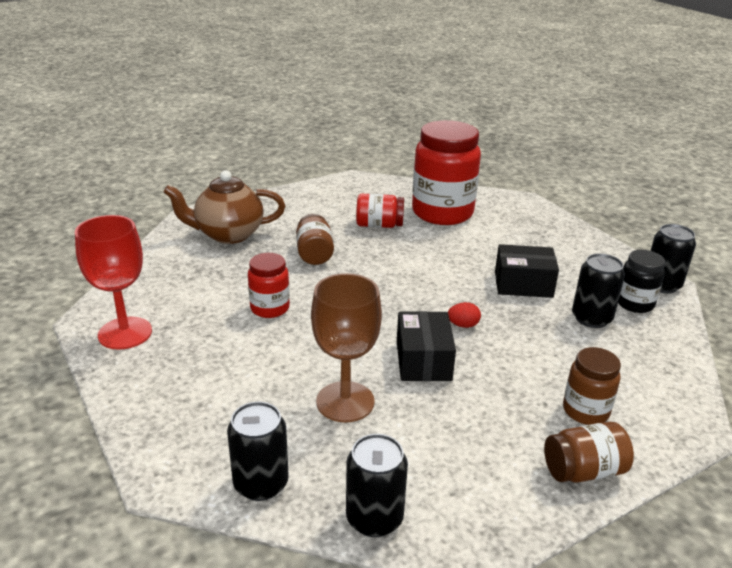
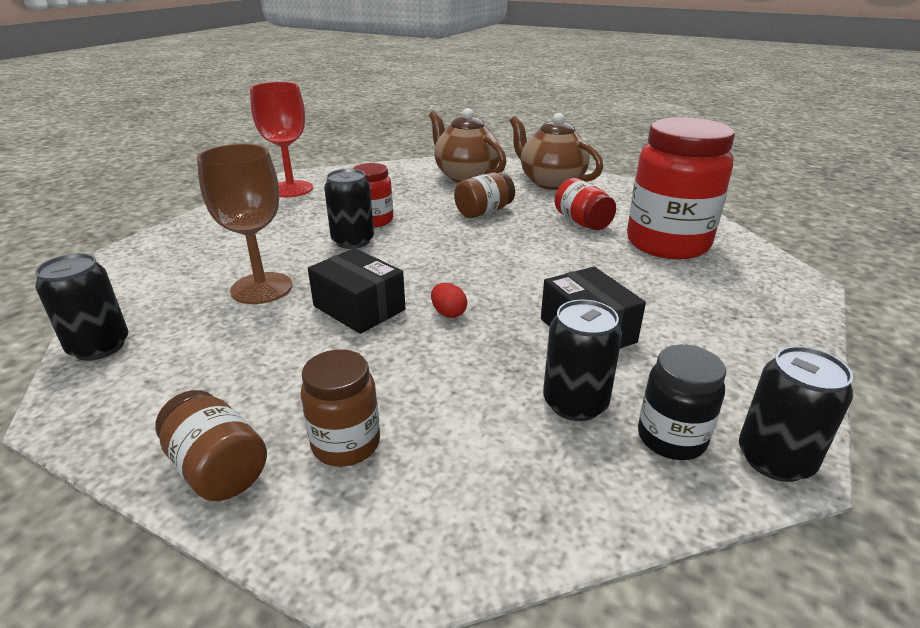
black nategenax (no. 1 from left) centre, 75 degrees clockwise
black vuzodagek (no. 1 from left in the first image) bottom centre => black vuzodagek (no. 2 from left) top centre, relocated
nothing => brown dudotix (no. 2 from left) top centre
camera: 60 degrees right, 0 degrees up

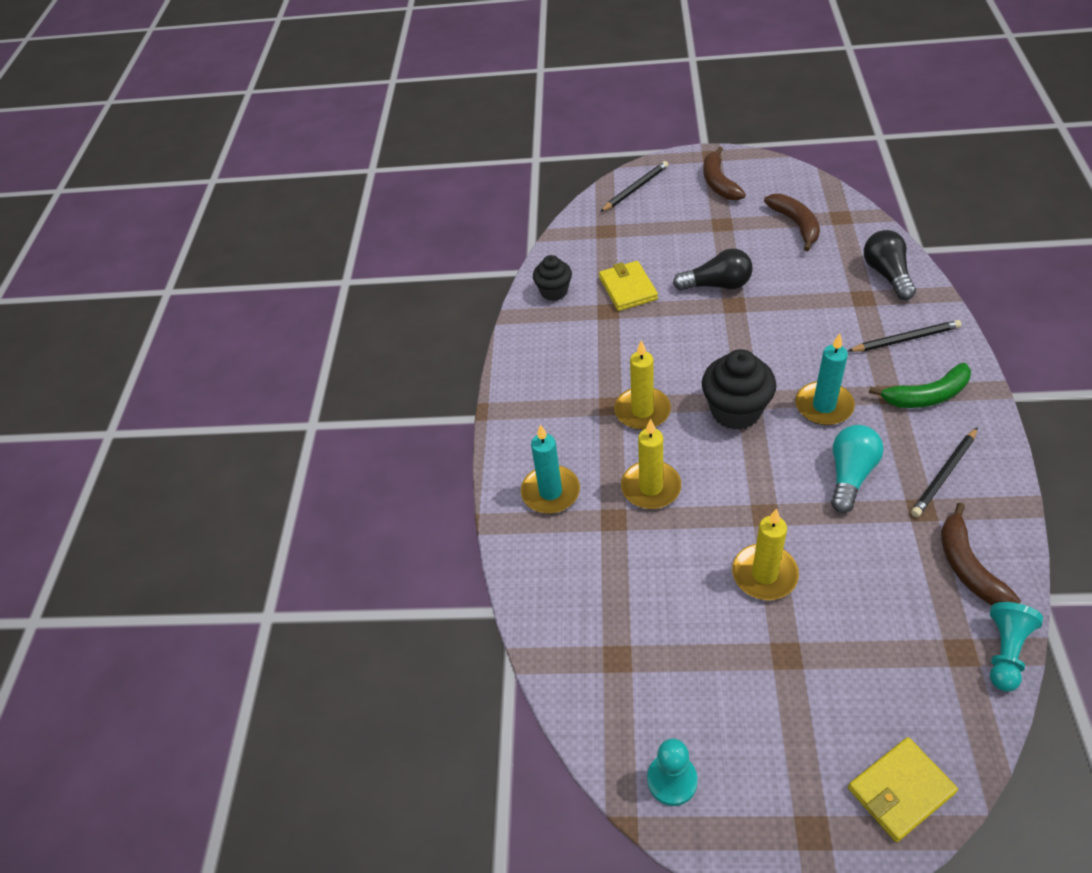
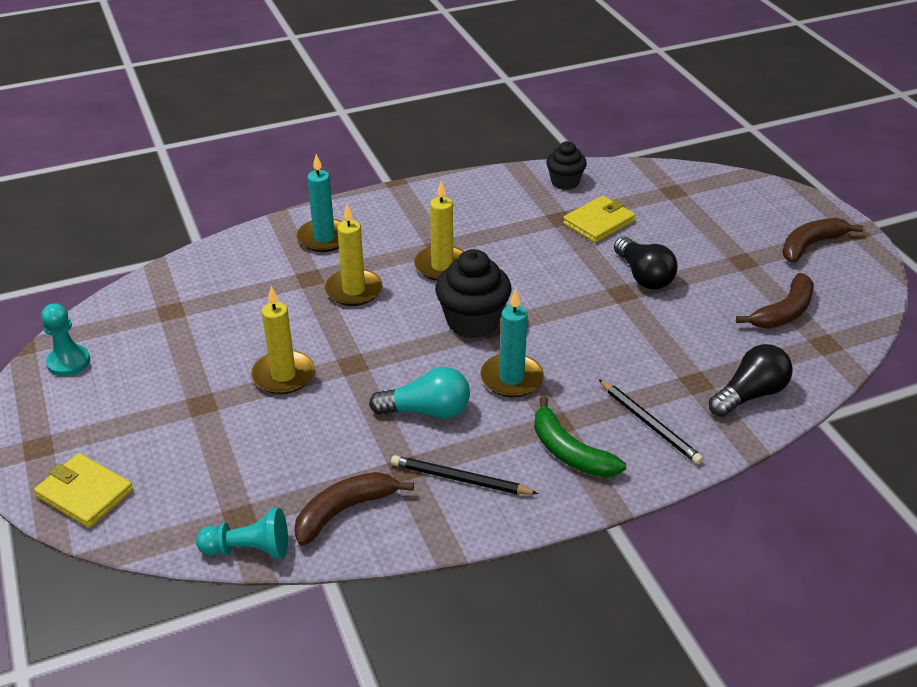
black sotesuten (no. 1 from left) top centre => nothing
camera: 60 degrees right, 10 degrees down

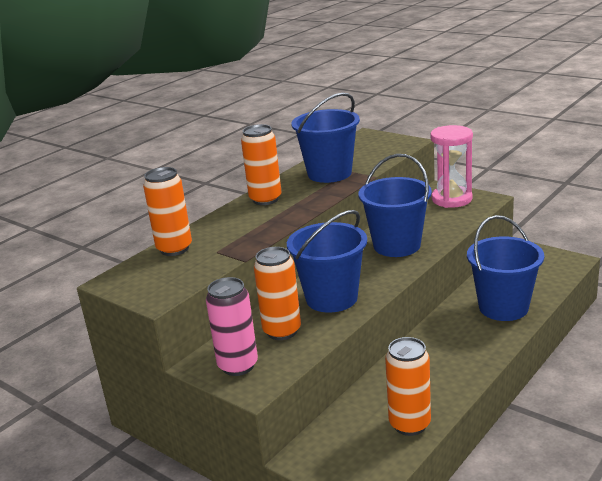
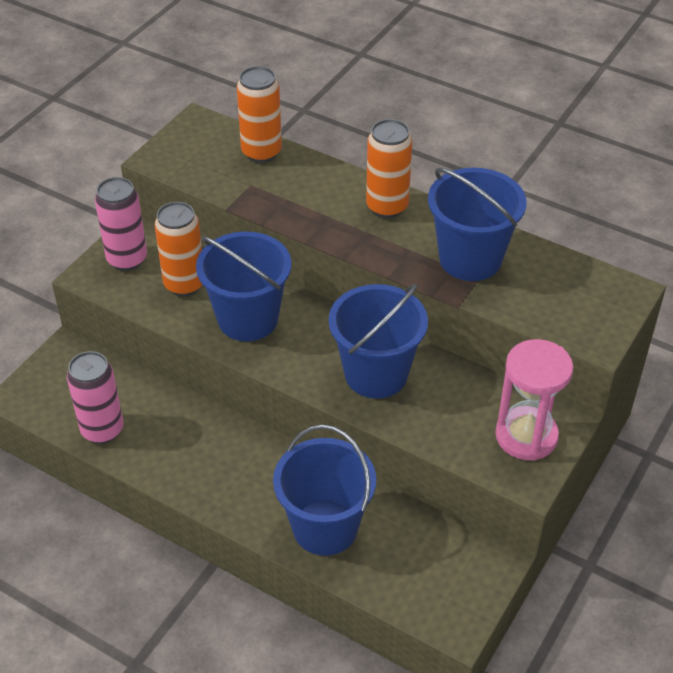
orange vuzodagek (no. 4 from left) bottom right => pink vuzodagek (no. 1 from left) middle left
camera: 80 degrees right, 20 degrees up

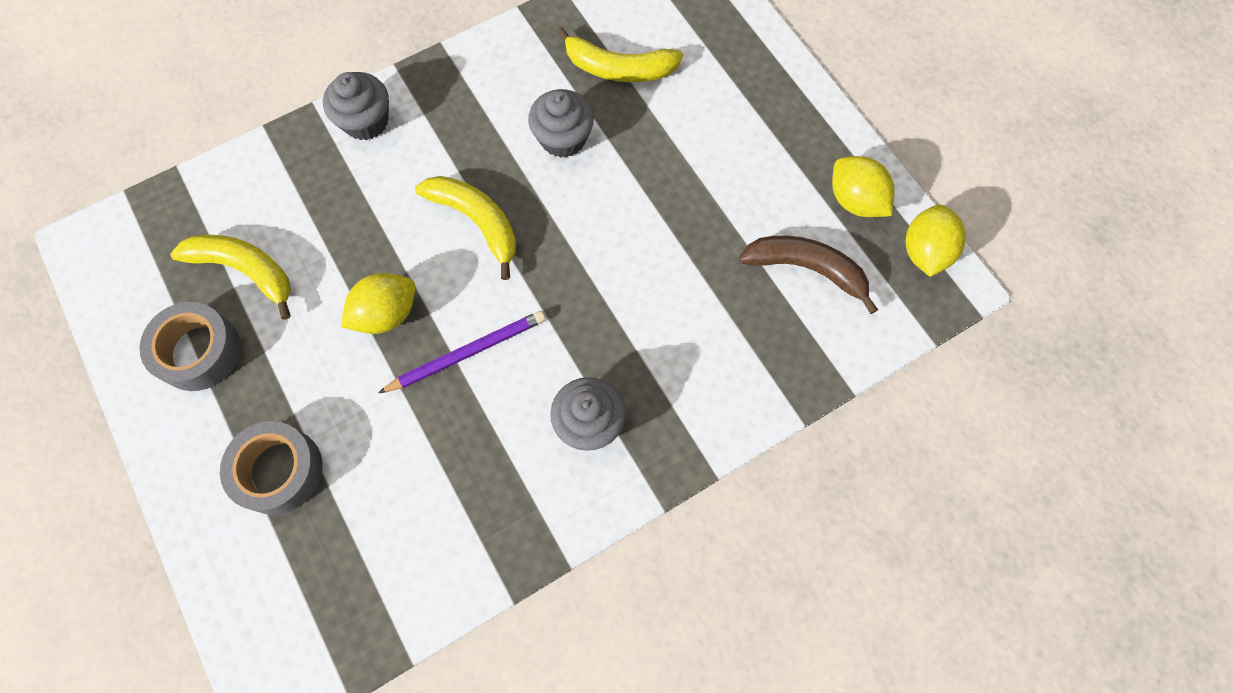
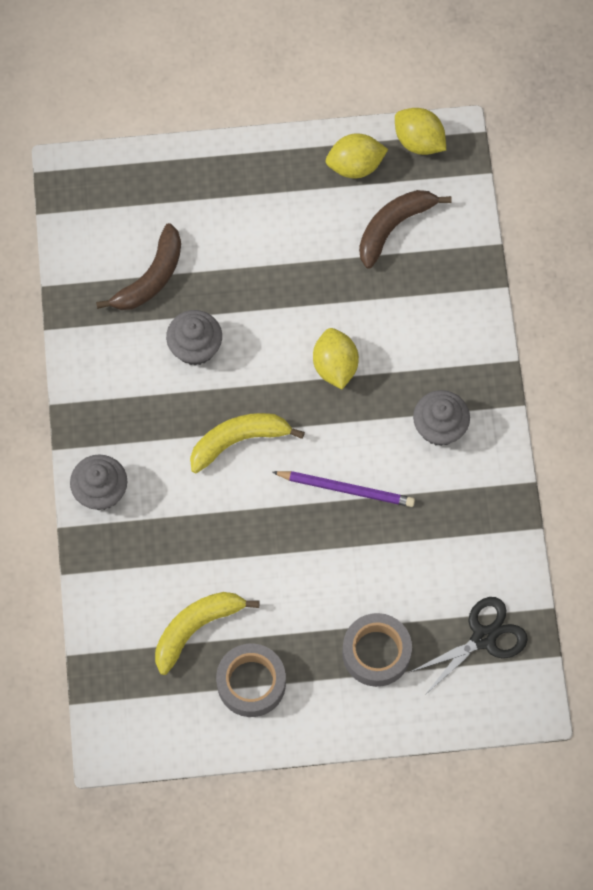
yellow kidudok (no. 3 from left) top centre => brown kidudok (no. 1 from left) top left
purple sotesuten centre, 105 degrees clockwise
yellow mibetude (no. 1 from left) middle left => yellow mibetude (no. 1 from left) centre, relocated
nothing => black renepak bottom right
camera: 65 degrees left, 0 degrees up

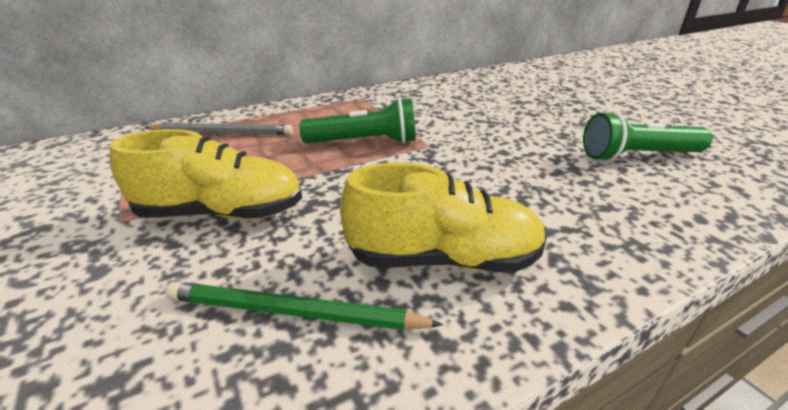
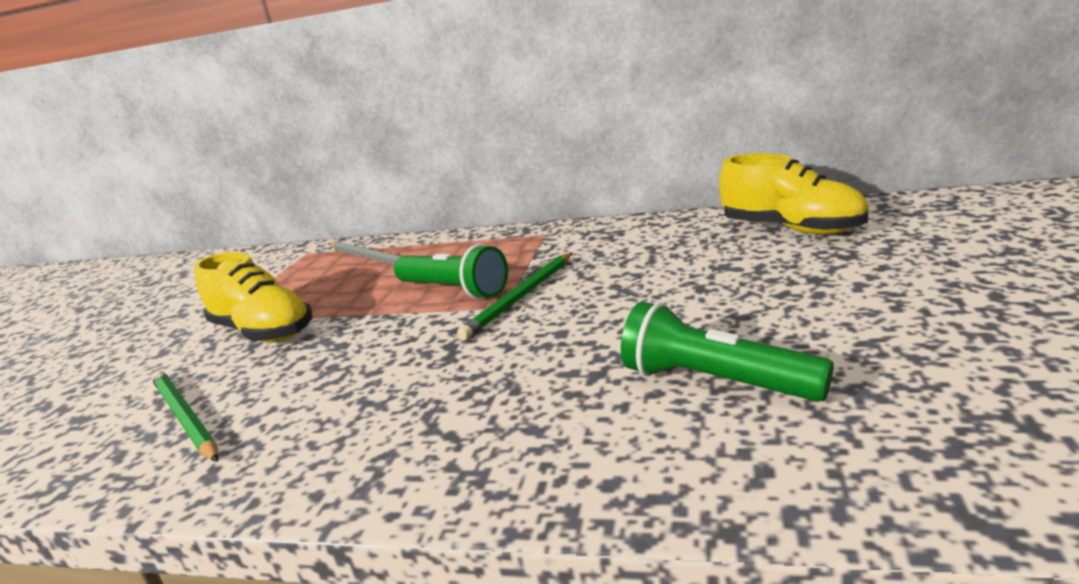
nothing => green sotesuten (no. 2 from left) centre
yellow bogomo (no. 2 from left) centre => yellow bogomo (no. 2 from left) top right, relocated
camera: 45 degrees right, 10 degrees down

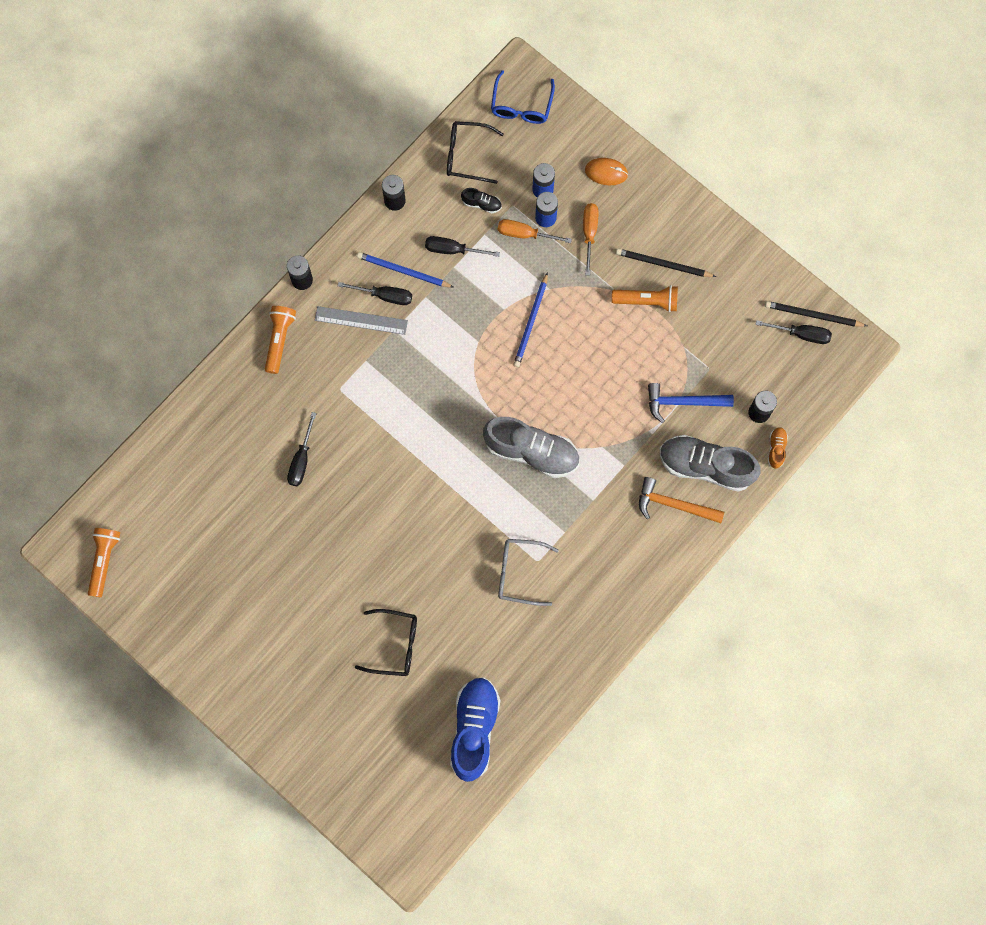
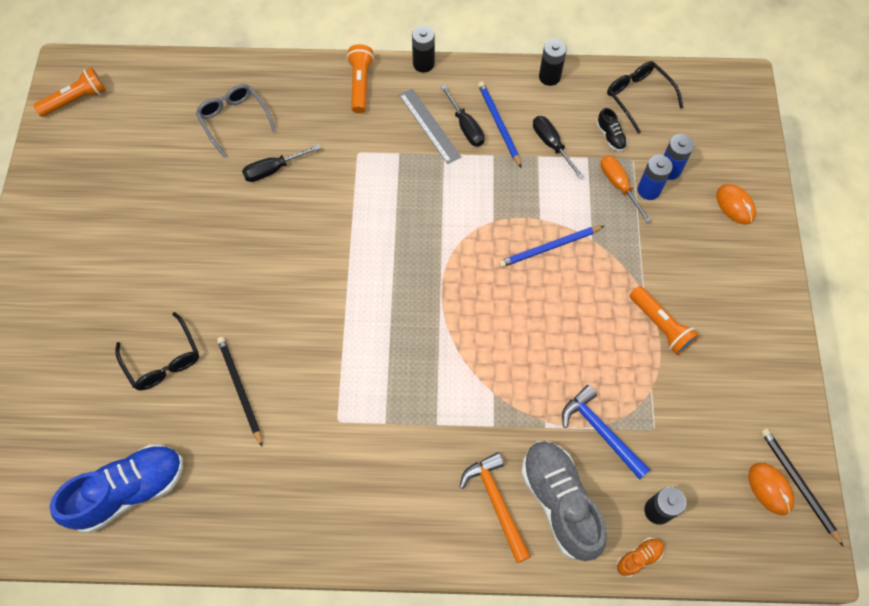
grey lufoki centre => grey lufoki top left, relocated
black sotesuten (no. 1 from left) top right => black sotesuten (no. 1 from left) middle left, relocated
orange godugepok (no. 2 from left) middle left => orange godugepok (no. 2 from left) top centre, 60 degrees counterclockwise
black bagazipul (no. 4 from left) middle right => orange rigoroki (no. 2 from left) bottom right
grey bogomo (no. 1 from left) centre => nothing
blue lufoki top centre => nothing
orange bagazipul (no. 2 from left) top centre => nothing
camera: 50 degrees right, 10 degrees down

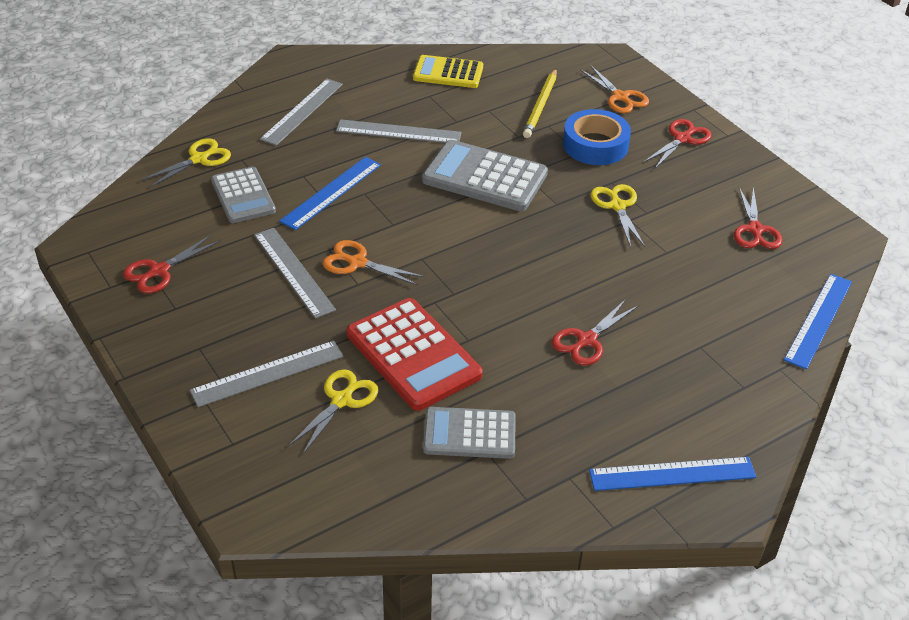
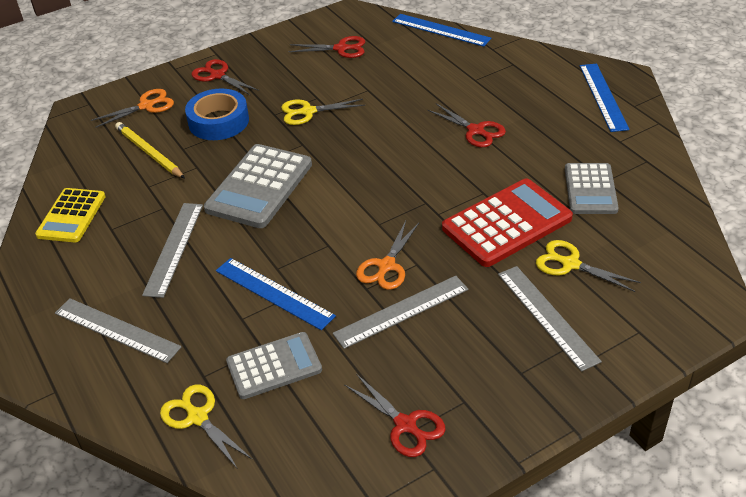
yellow sotesuten top centre => yellow sotesuten top left, 150 degrees counterclockwise
camera: 85 degrees left, 0 degrees up

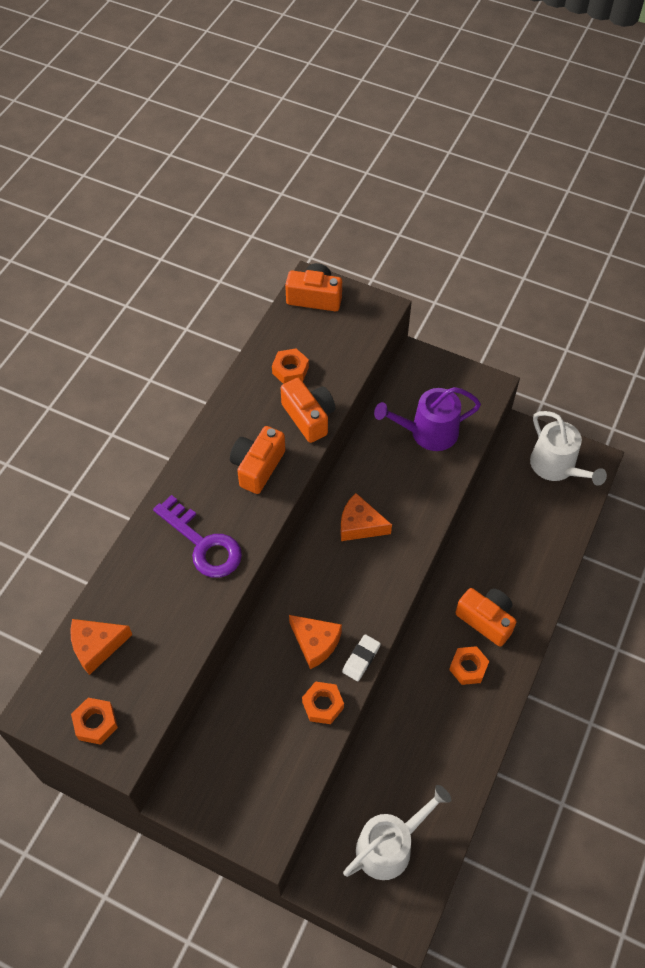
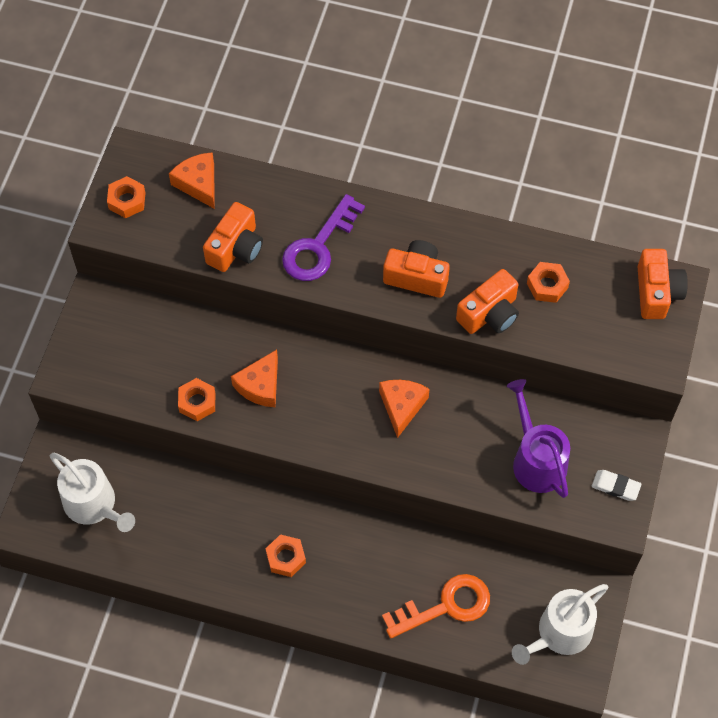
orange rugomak (no. 4 from left in the first image) middle right => orange rugomak (no. 1 from left) top left, relocated
nothing => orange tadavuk bottom centre
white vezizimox bottom centre => white vezizimox bottom right, relocated
camera: 80 degrees right, 5 degrees up

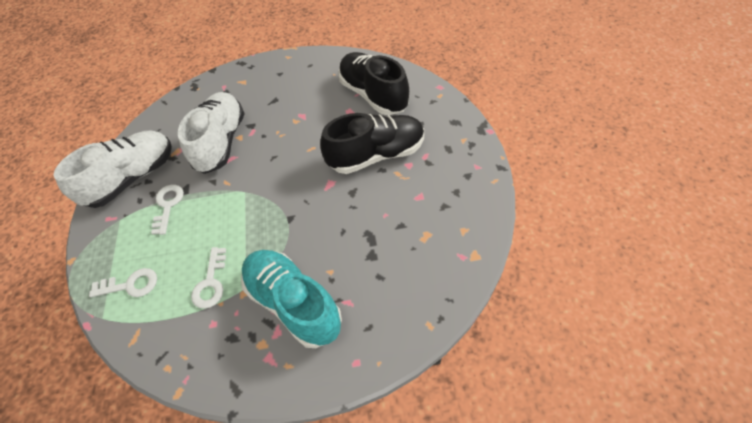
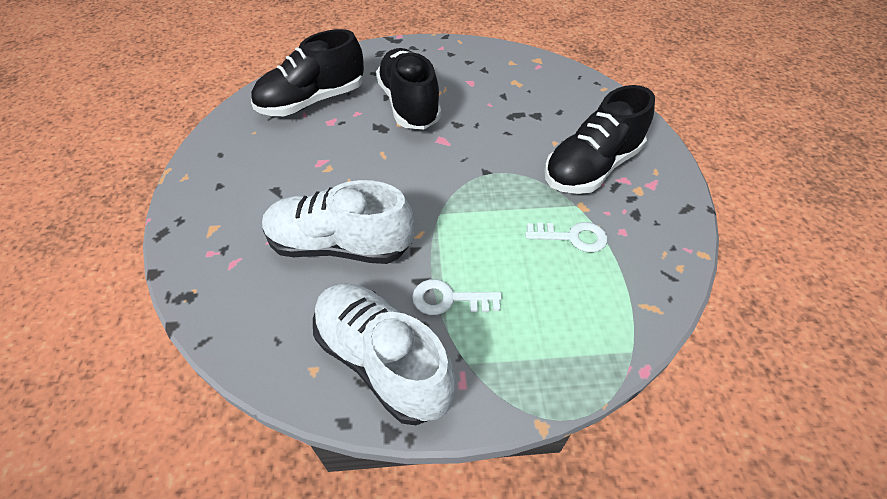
turquoise bogomo bottom centre => black bogomo (no. 3 from left) top right
white tadavuk (no. 1 from left) bottom left => nothing
camera: 90 degrees left, 5 degrees down

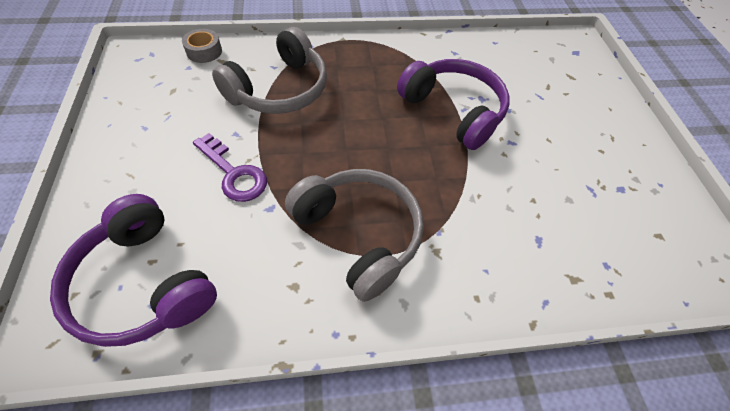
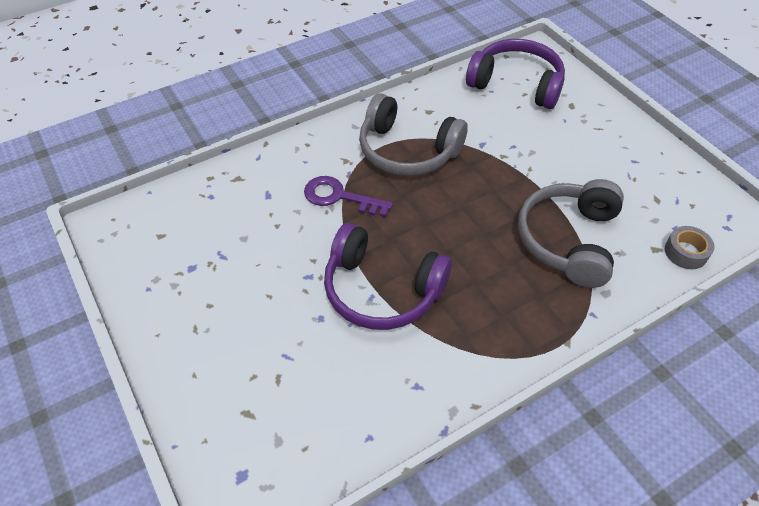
purple tadavuk middle left => purple tadavuk centre, relocated
camera: 160 degrees right, 5 degrees down

